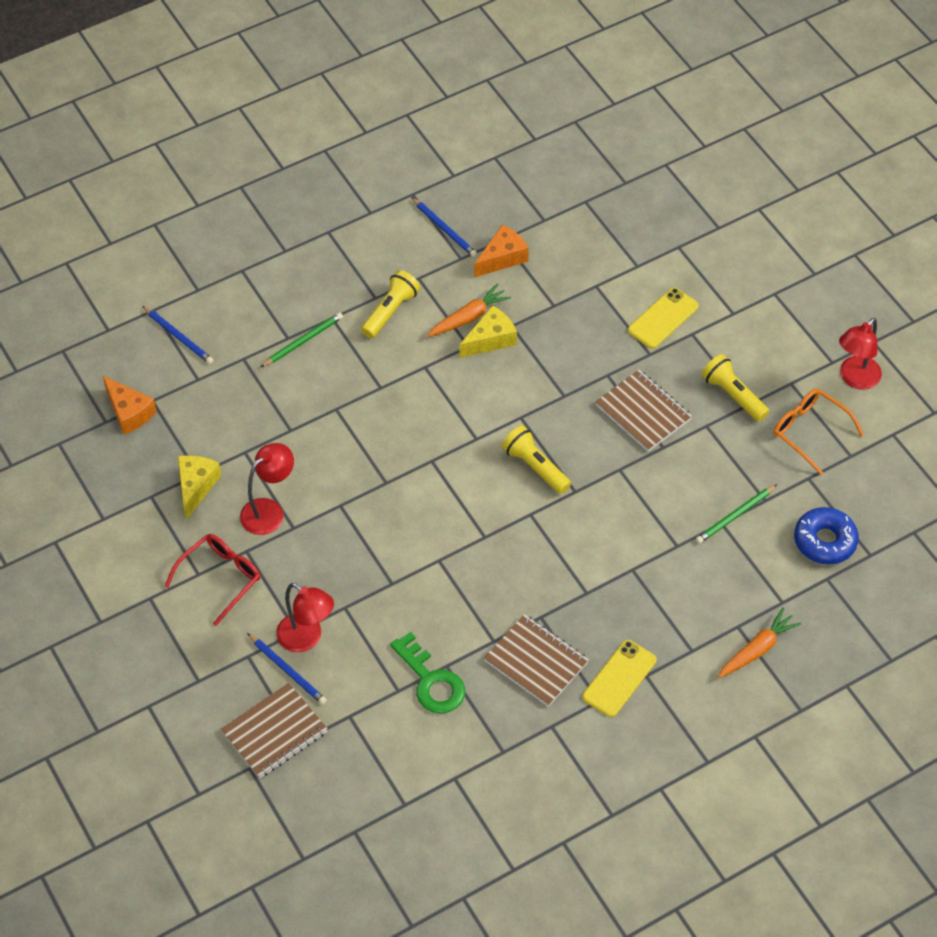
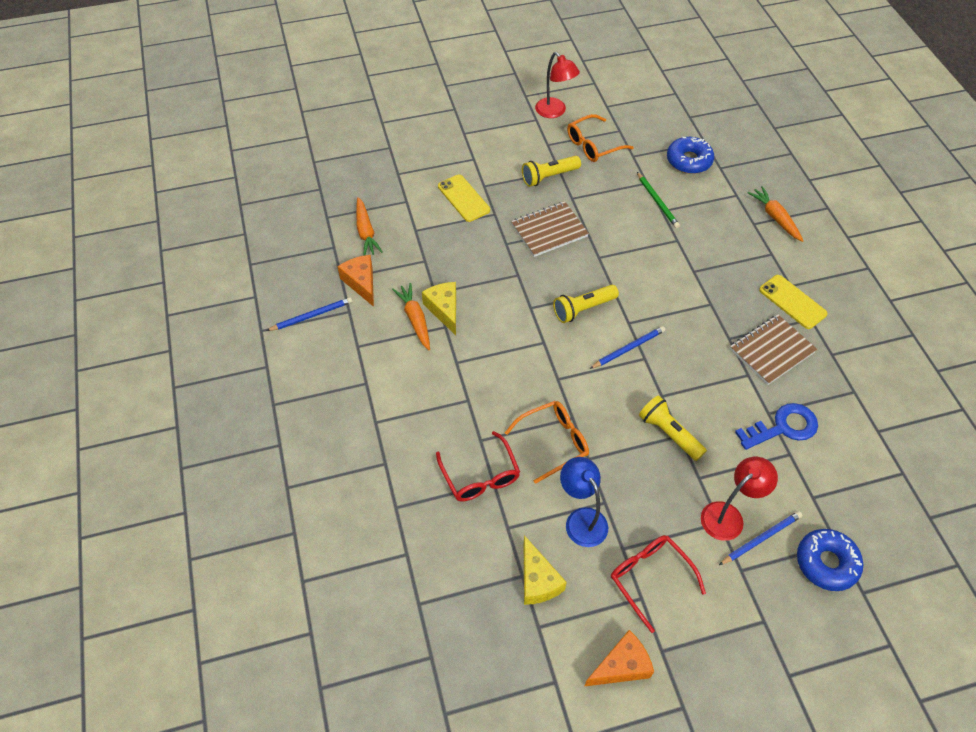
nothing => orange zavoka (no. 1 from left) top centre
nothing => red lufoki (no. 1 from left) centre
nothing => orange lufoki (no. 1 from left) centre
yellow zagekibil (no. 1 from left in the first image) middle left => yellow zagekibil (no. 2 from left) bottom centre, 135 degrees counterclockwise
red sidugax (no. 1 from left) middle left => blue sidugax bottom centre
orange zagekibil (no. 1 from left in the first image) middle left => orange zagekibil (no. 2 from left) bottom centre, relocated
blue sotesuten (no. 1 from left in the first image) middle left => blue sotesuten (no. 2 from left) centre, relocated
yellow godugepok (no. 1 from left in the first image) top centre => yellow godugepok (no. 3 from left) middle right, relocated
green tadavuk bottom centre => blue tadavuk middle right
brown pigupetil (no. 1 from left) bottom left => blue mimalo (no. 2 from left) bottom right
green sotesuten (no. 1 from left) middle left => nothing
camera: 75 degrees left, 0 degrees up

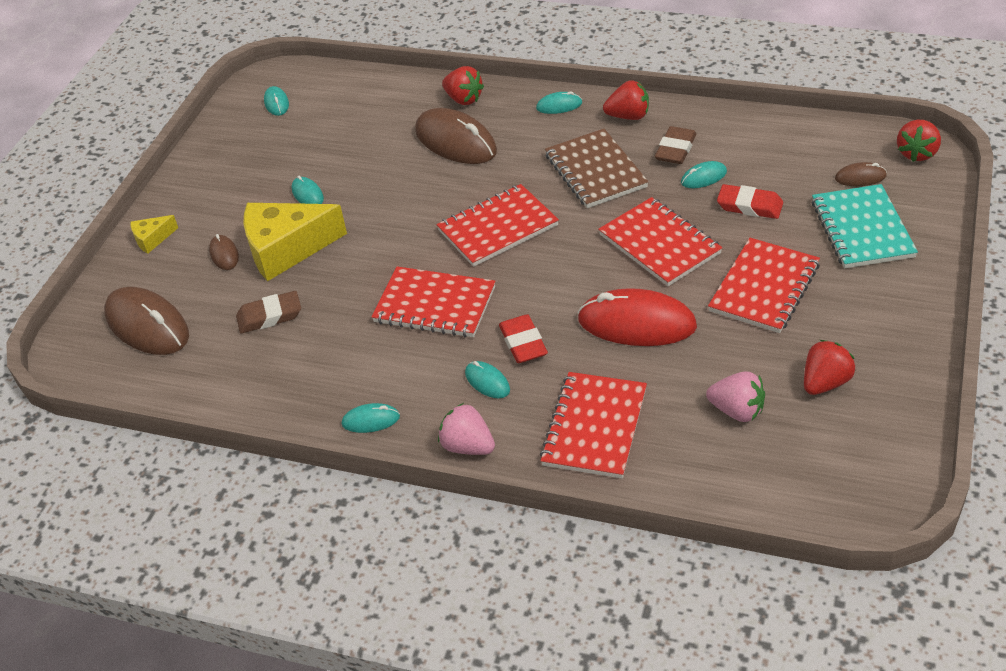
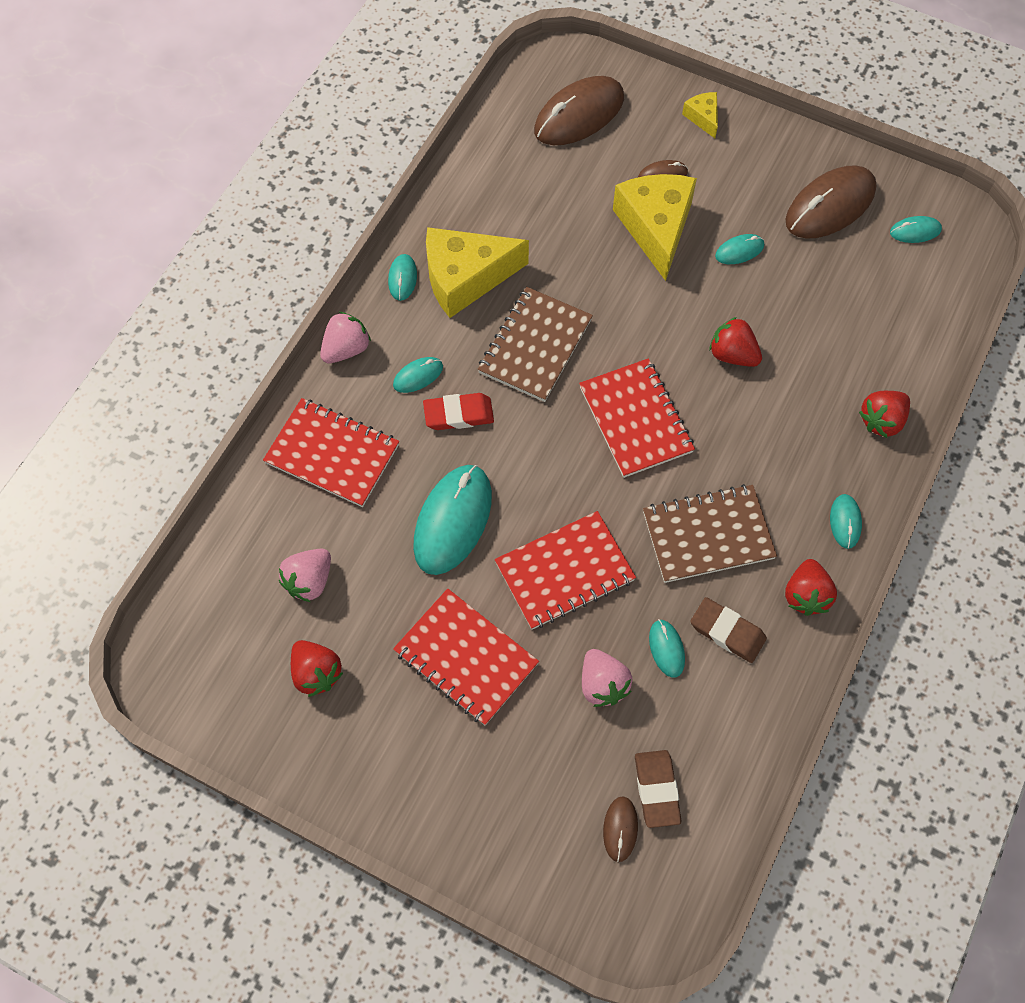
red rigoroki centre => turquoise rigoroki (no. 3 from left) centre
nothing => yellow zagekibil (no. 1 from left) top centre
red pigupetil (no. 1 from left) centre => brown pigupetil (no. 1 from left) centre
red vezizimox (no. 2 from left) top right => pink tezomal (no. 3 from left) bottom centre
brown vezizimox (no. 1 from left) middle left => brown vezizimox (no. 1 from left) bottom centre, relocated
red tezomal (no. 4 from left in the first image) top right => red tezomal (no. 2 from left) middle right, relocated
brown rigoroki (no. 3 from left in the first image) top centre => brown rigoroki (no. 4 from left) top right, relocated
turquoise pigupetil middle right => nothing
camera: 95 degrees right, 20 degrees up

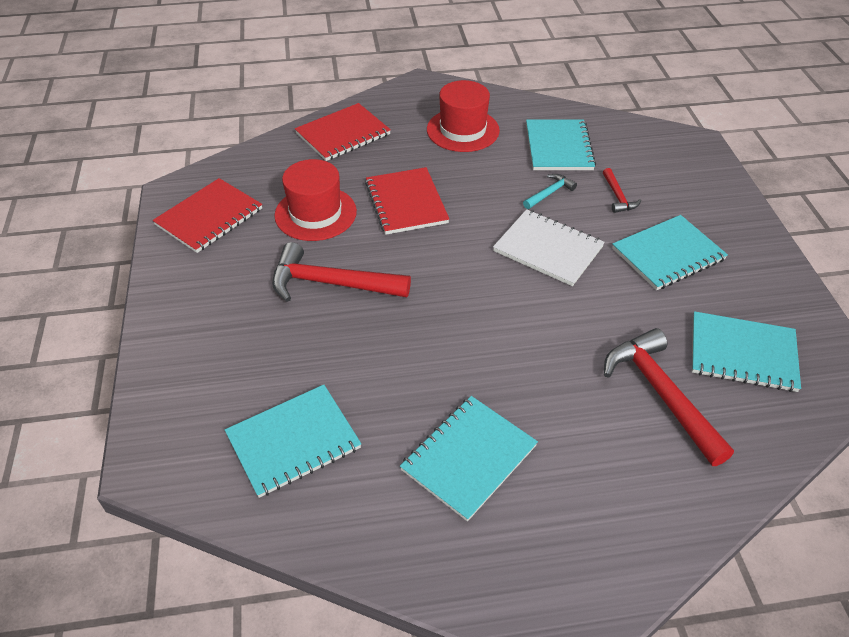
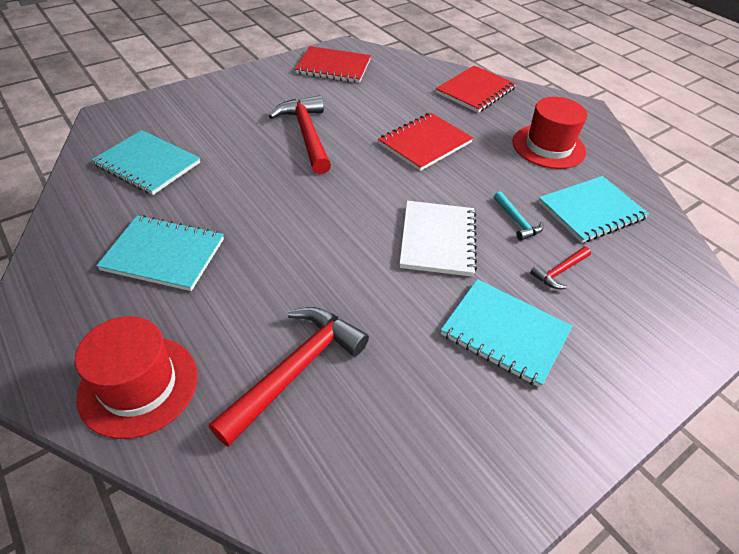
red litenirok (no. 1 from left) top centre => red litenirok (no. 1 from left) bottom left, relocated
red pigupetil (no. 2 from left in the first image) top centre => red pigupetil (no. 3 from left) top centre, 75 degrees counterclockwise
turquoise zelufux top centre => turquoise zelufux middle right, 45 degrees clockwise
turquoise pigupetil (no. 5 from left) middle right => nothing
camera: 60 degrees right, 0 degrees up

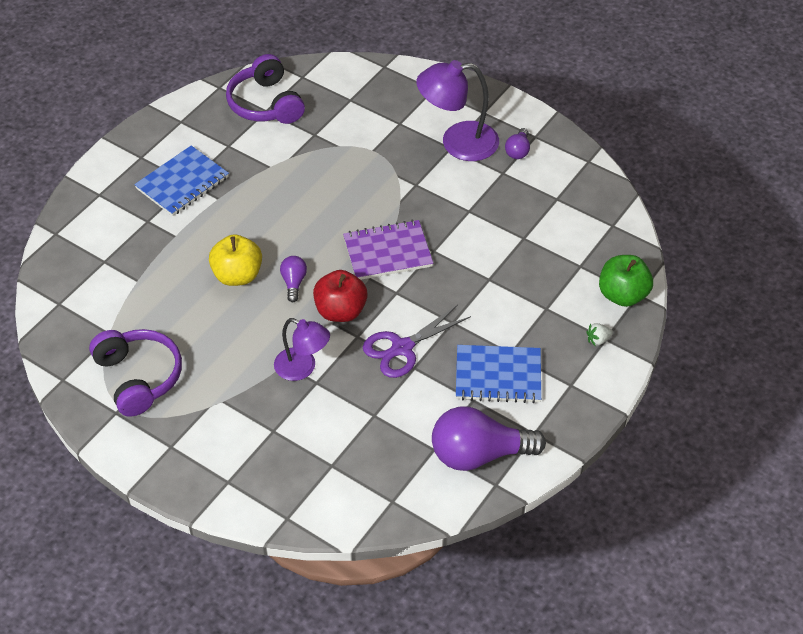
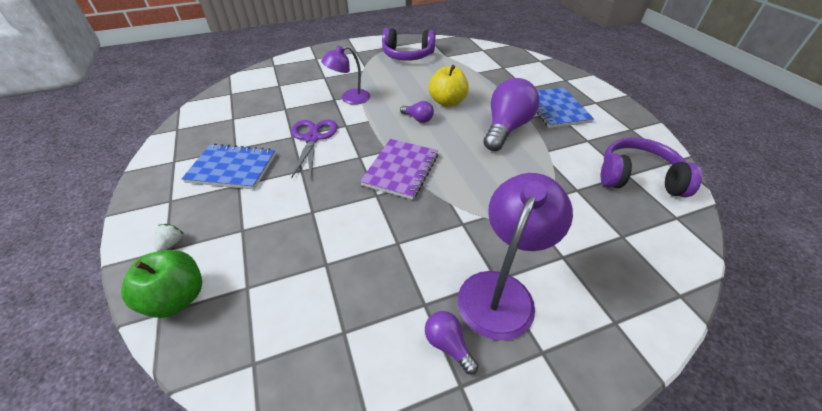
blue pigupetil (no. 2 from left in the first image) centre => blue pigupetil (no. 1 from left) middle left, 60 degrees clockwise
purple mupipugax (no. 2 from left in the first image) bottom centre => purple mupipugax (no. 3 from left) top centre, relocated
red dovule centre => nothing
camera: 125 degrees right, 5 degrees down

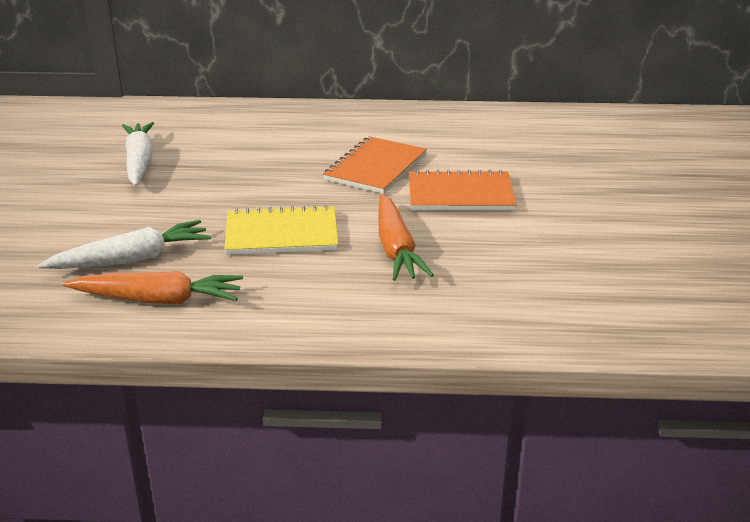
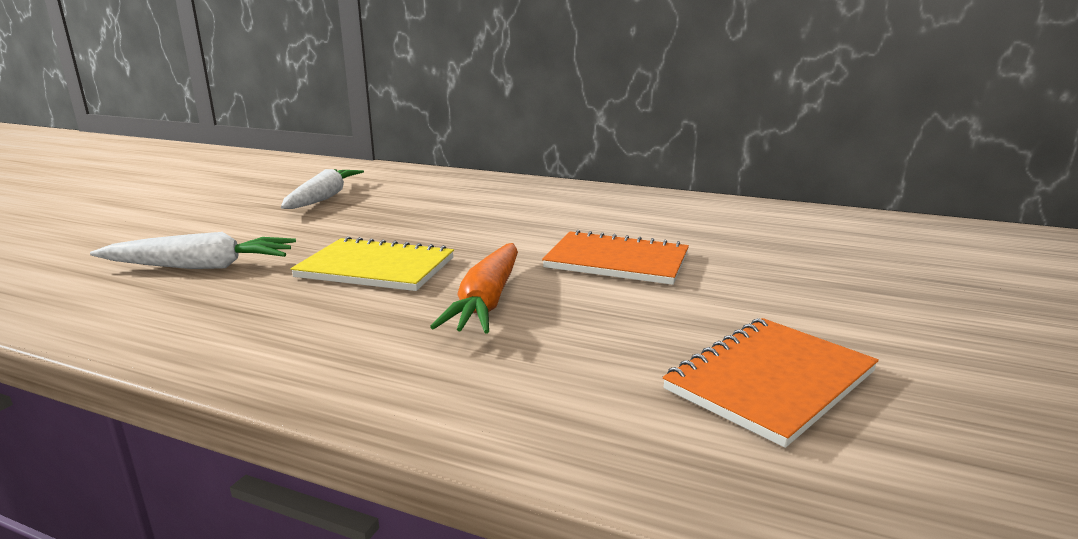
orange pigupetil (no. 1 from left in the first image) top centre => orange pigupetil (no. 2 from left) bottom right, relocated
orange zavoka (no. 1 from left) middle left => nothing
camera: 20 degrees right, 10 degrees down

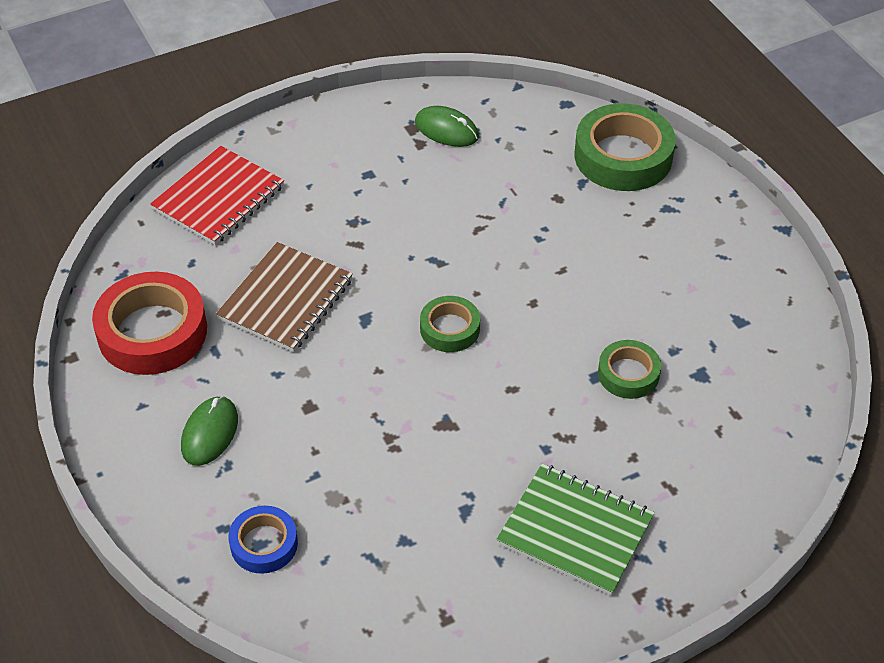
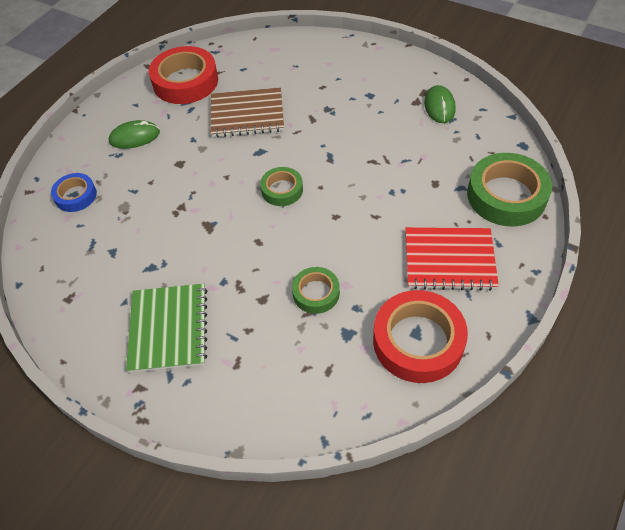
nothing => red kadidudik (no. 2 from left) middle right
red pigupetil top left => red pigupetil middle right, relocated
camera: 60 degrees right, 5 degrees up

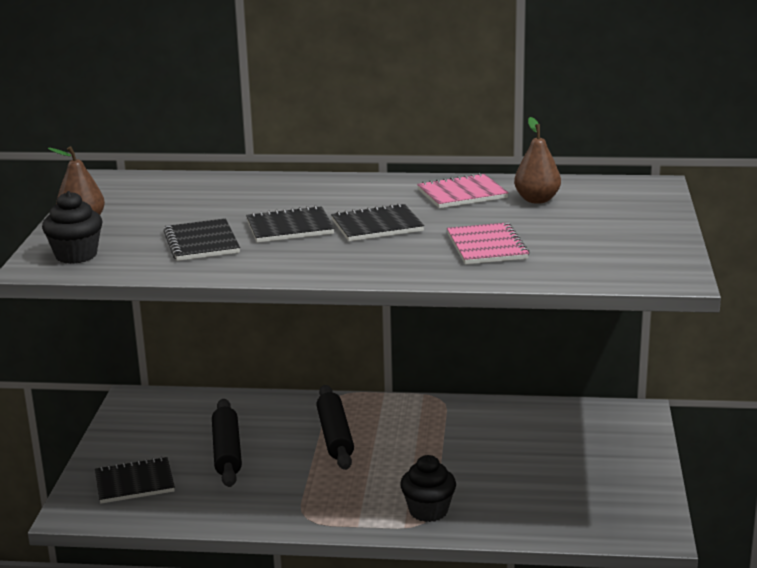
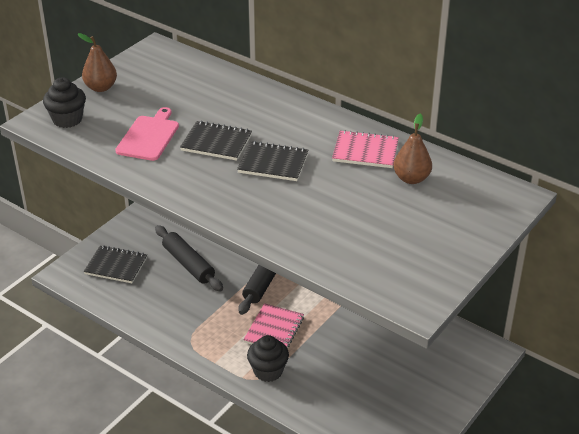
black pigupetil (no. 2 from left) middle left => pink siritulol top left
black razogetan (no. 1 from left) bottom left => black razogetan (no. 1 from left) middle left, 60 degrees counterclockwise
pink pigupetil (no. 2 from left in the first image) centre => pink pigupetil (no. 1 from left) bottom centre, relocated
camera: 30 degrees right, 15 degrees up

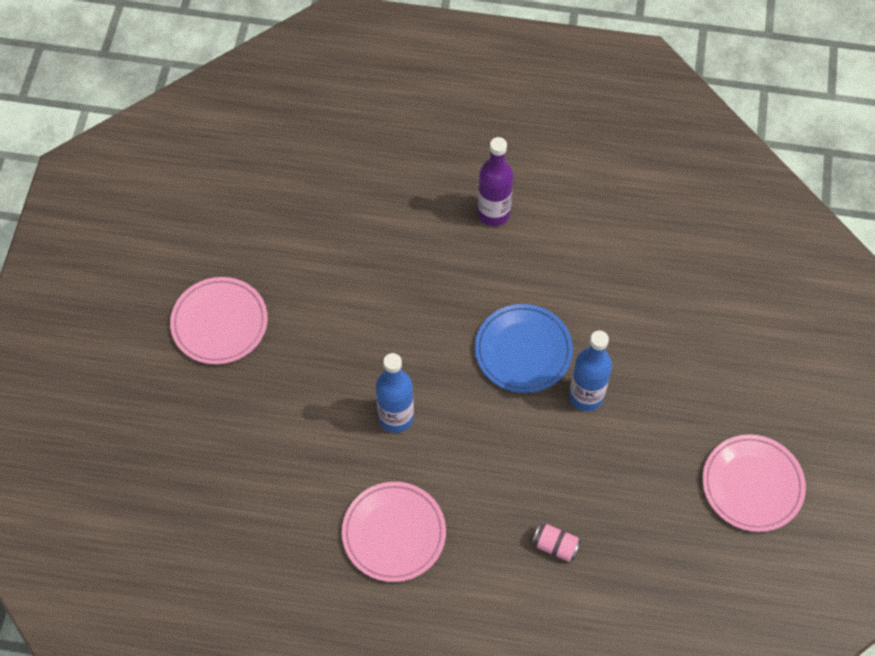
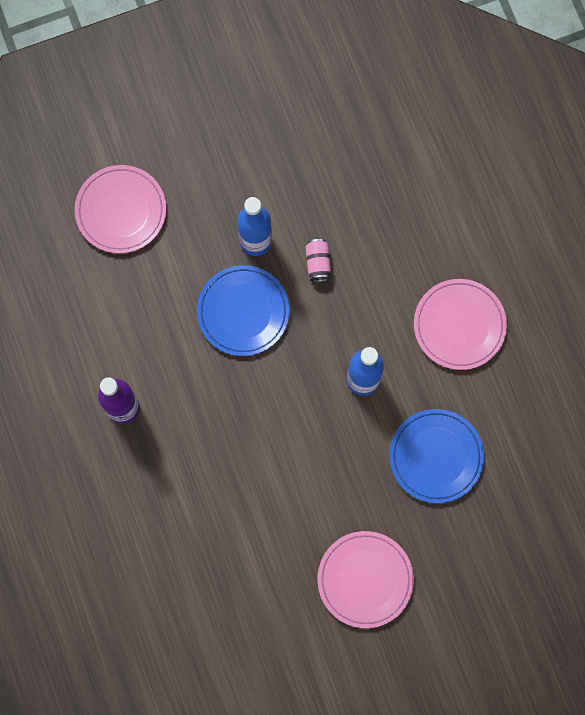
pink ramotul (no. 3 from left in the first image) bottom right => pink ramotul (no. 1 from left) top left, relocated
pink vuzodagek bottom centre => pink vuzodagek centre, relocated
nothing => blue ramotul (no. 2 from left) middle right
camera: 120 degrees left, 15 degrees up

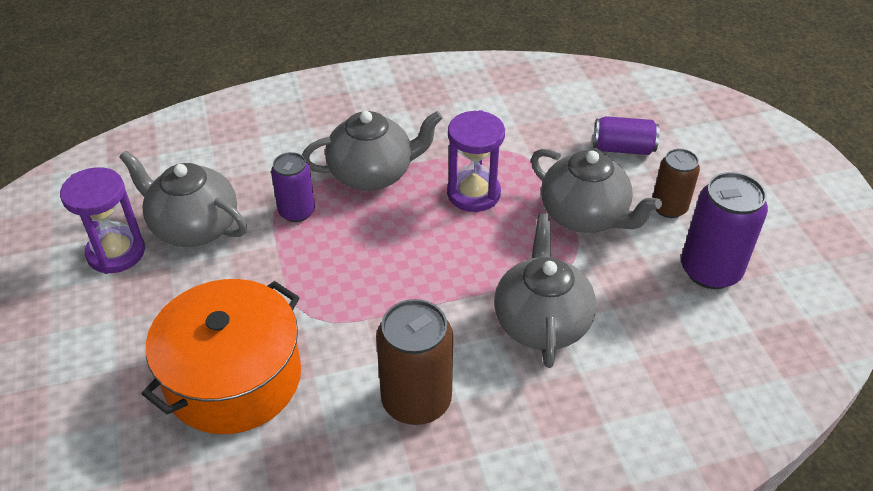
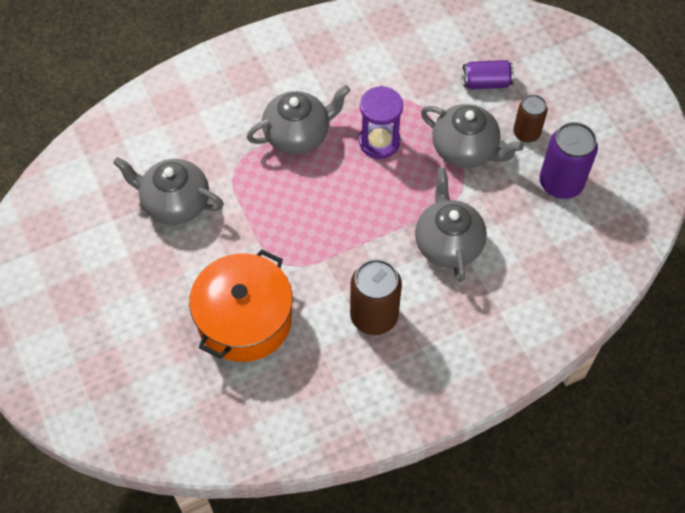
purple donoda (no. 1 from left) middle left => nothing
purple vuzodagek (no. 1 from left) centre => nothing
camera: 10 degrees left, 15 degrees up

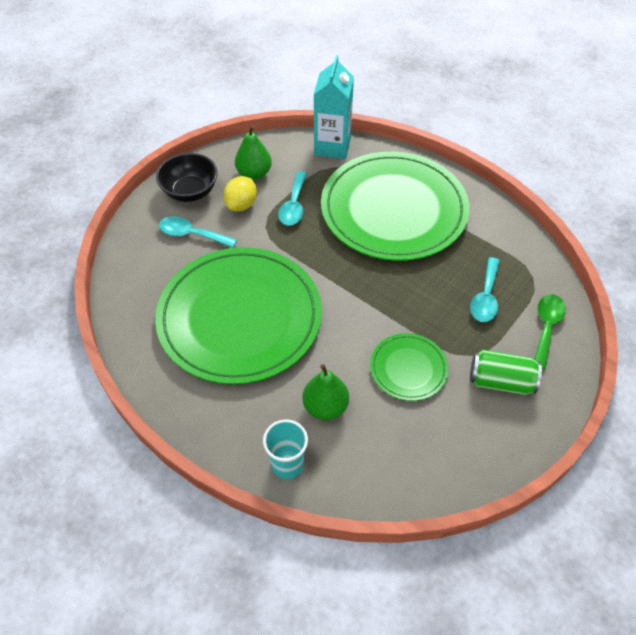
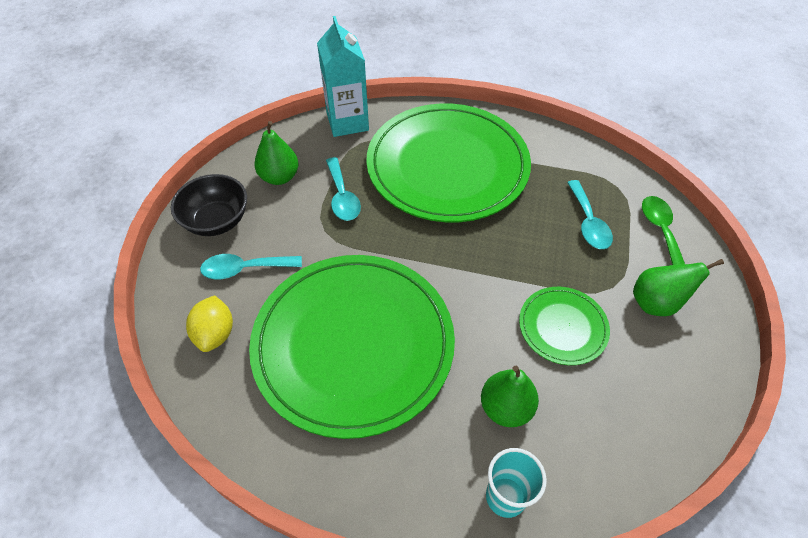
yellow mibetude top centre => yellow mibetude middle left, relocated
green vuzodagek middle right => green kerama (no. 3 from left) middle right
camera: 25 degrees left, 0 degrees up

